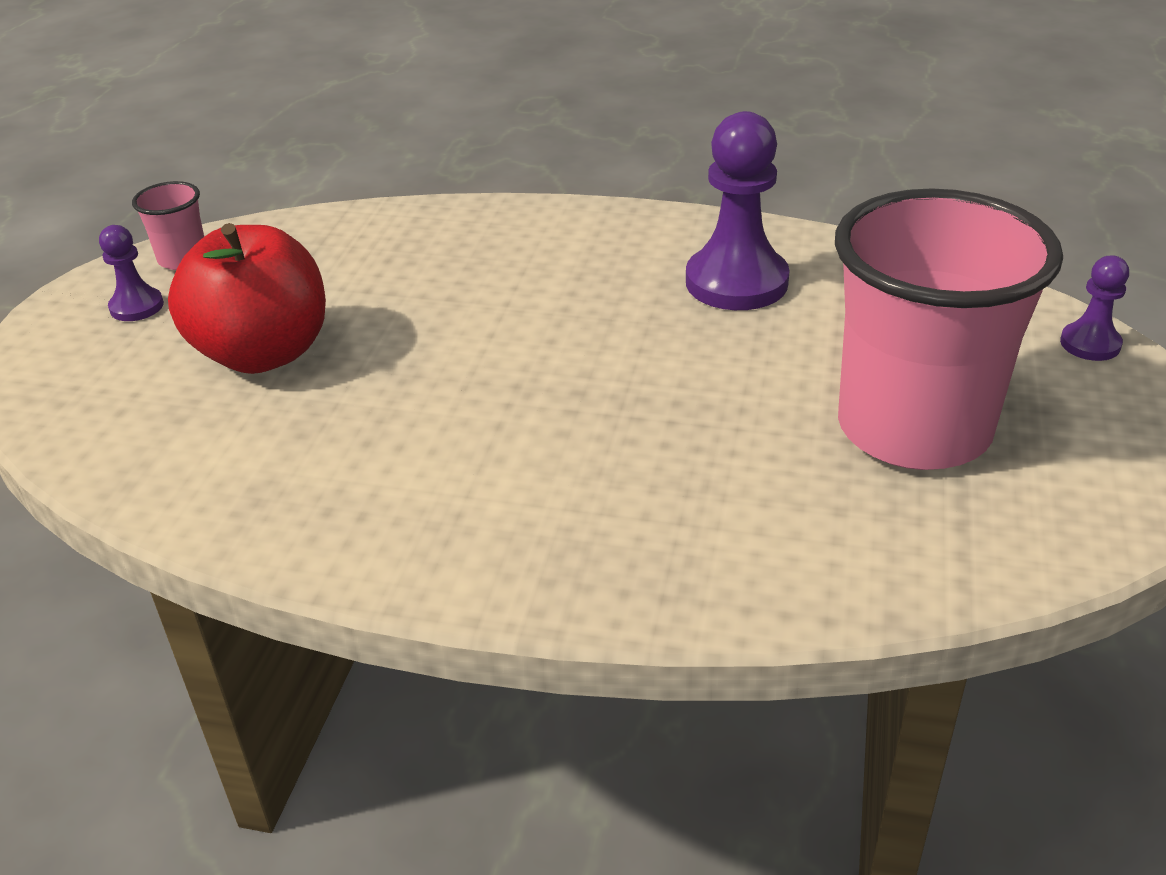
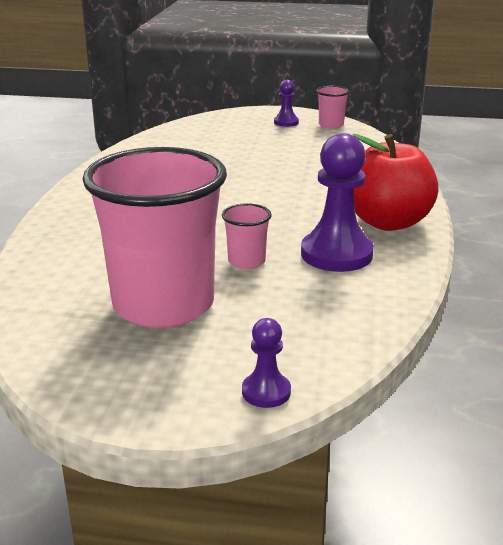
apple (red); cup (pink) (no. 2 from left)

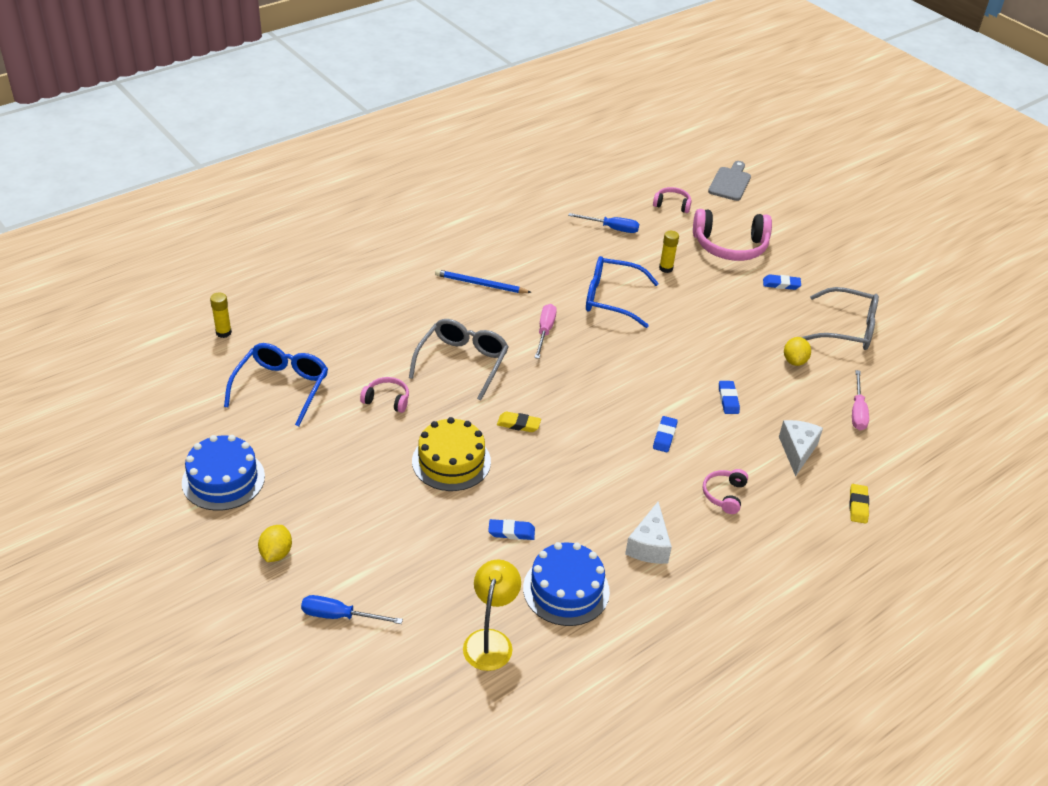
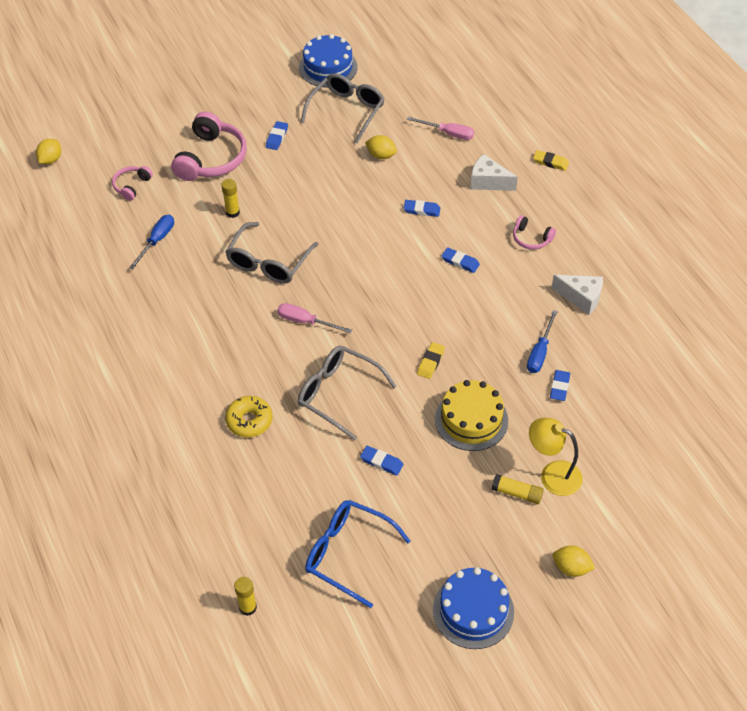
screwdriver (blue) (no. 2 from left); eraser (blue) (no. 2 from left); pencil (blue); lamp (yellow); cake (blue) (no. 1 from left); glasses (grey) (no. 1 from left); cutting board (grey); lemon (yellow) (no. 1 from left); donut (yellow); glue stick (yellow) (no. 3 from left)

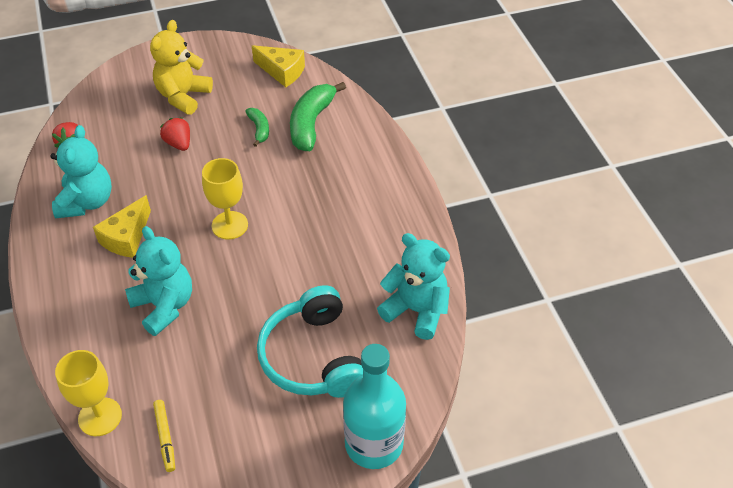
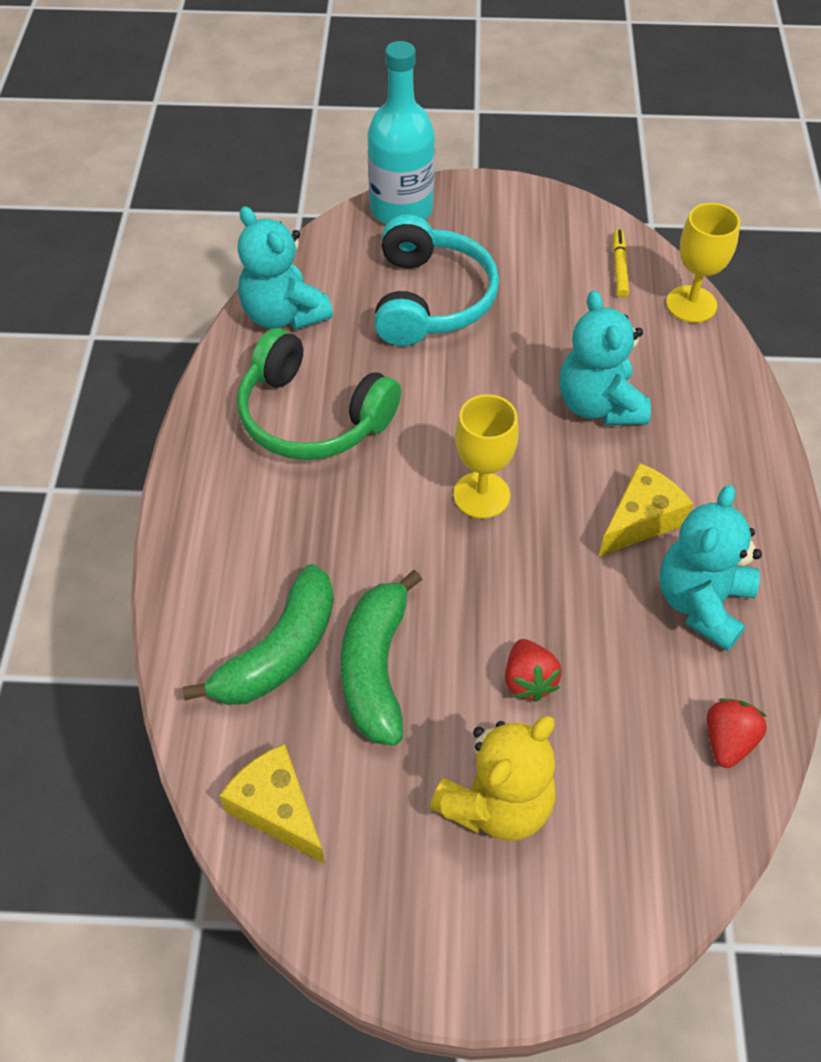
banana (green) (no. 2 from left); headphones (green)

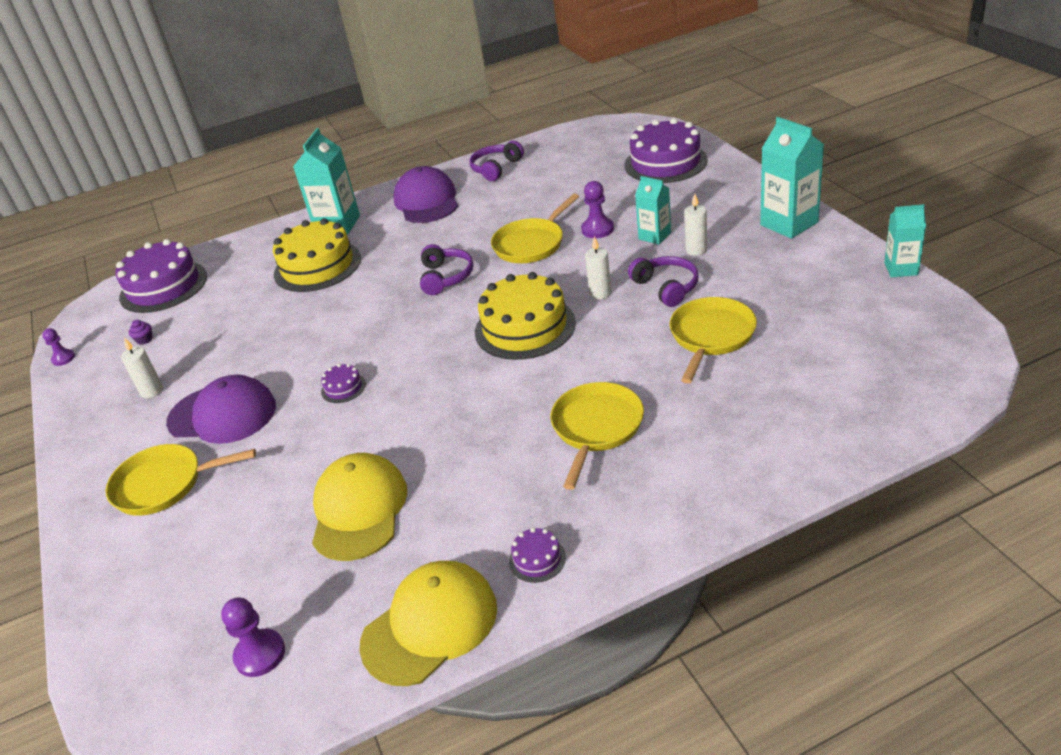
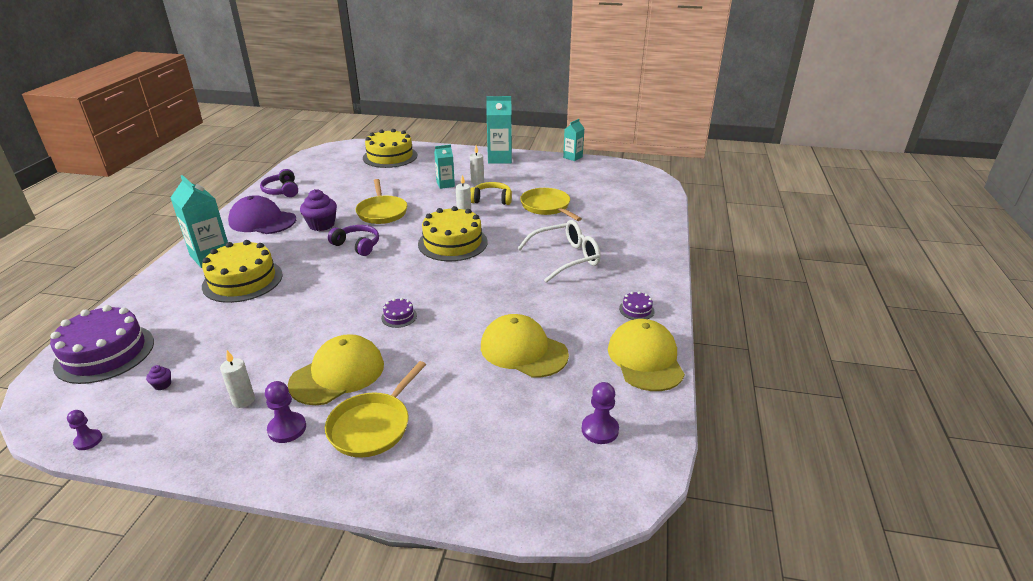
cap (yellow) (no. 1 from left); glasses (white); pawn (purple) (no. 2 from left); cake (yellow) (no. 2 from left); headphones (yellow); cupcake (purple) (no. 2 from left)

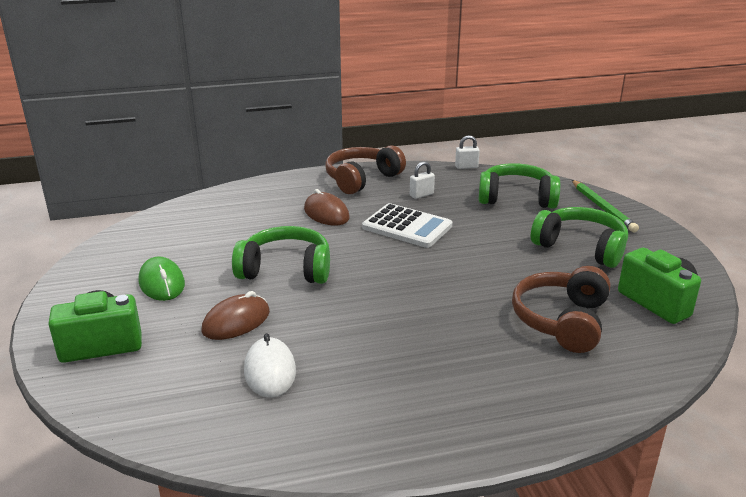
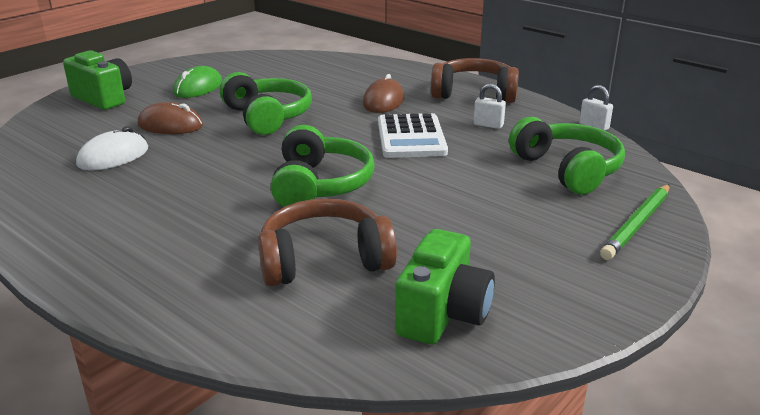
headphones (green) (no. 2 from left)

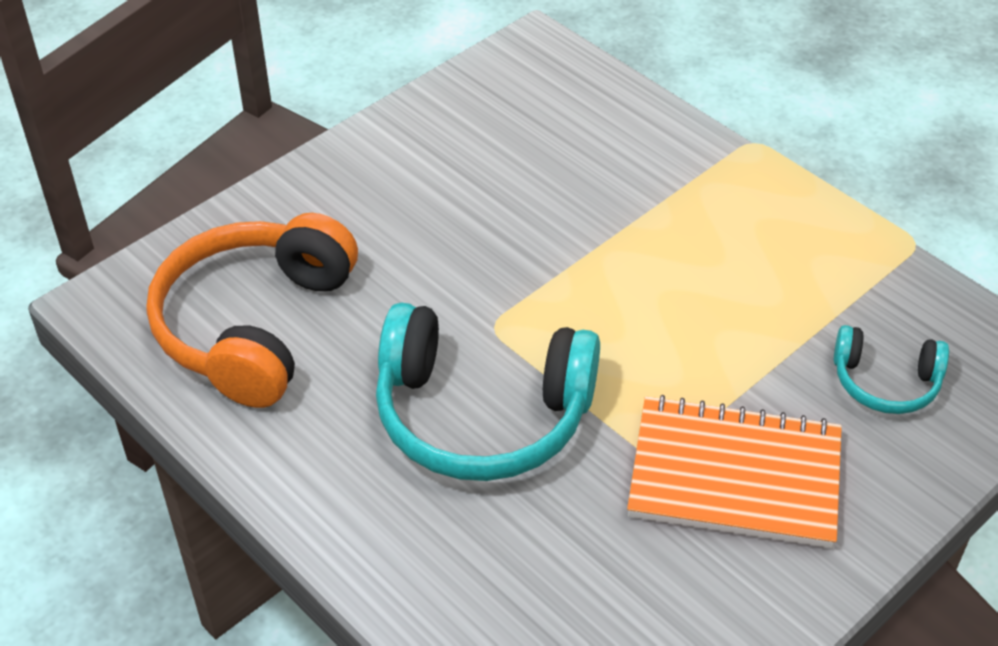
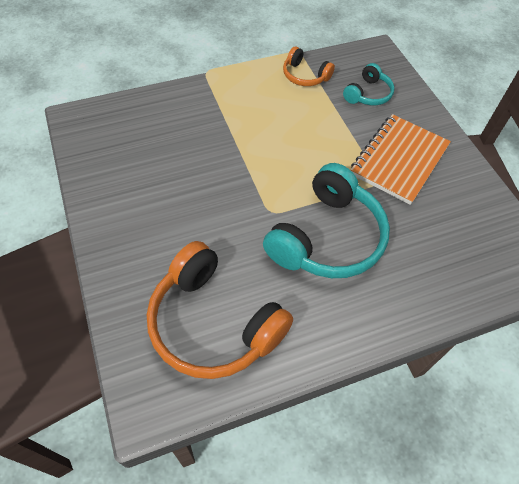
headphones (orange) (no. 2 from left)

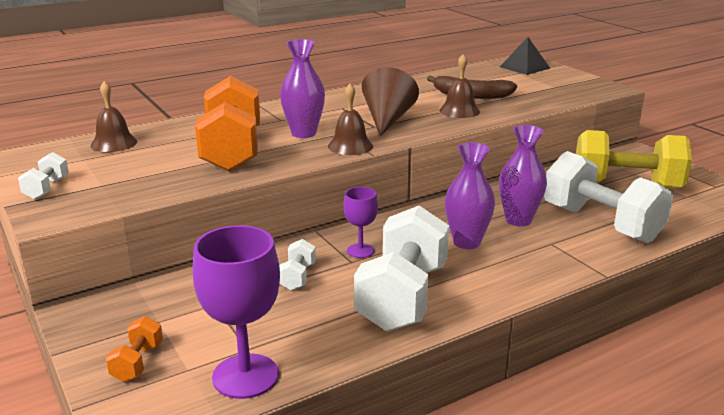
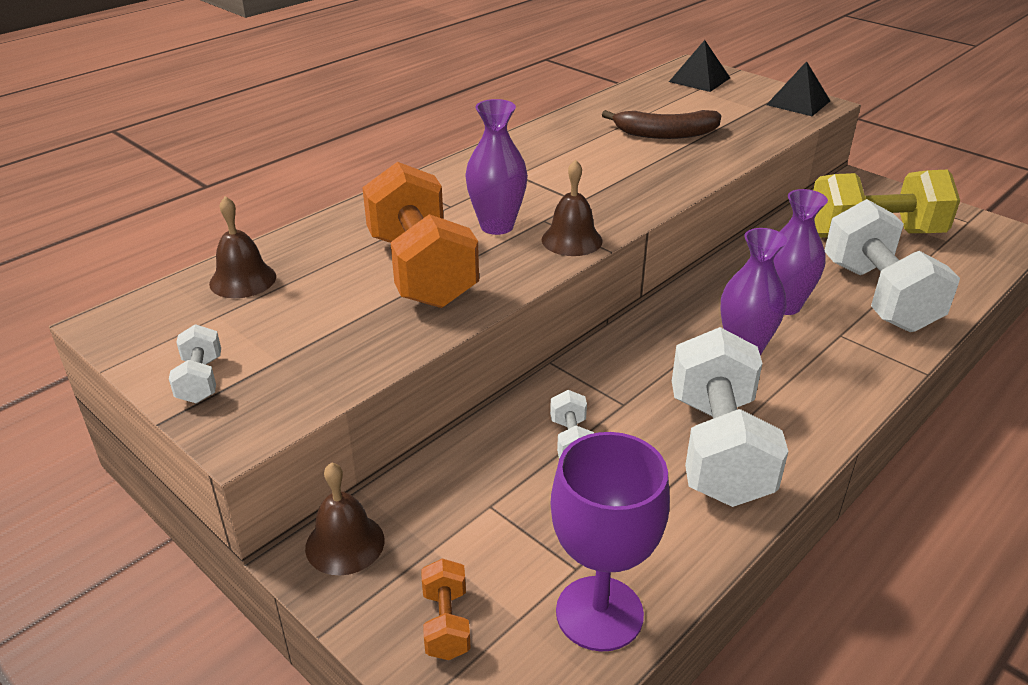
goblet (purple) (no. 2 from left in the first image); cone (brown); bell (brown) (no. 2 from left); dumbbell (white) (no. 4 from left); pyramid (black) (no. 2 from left)

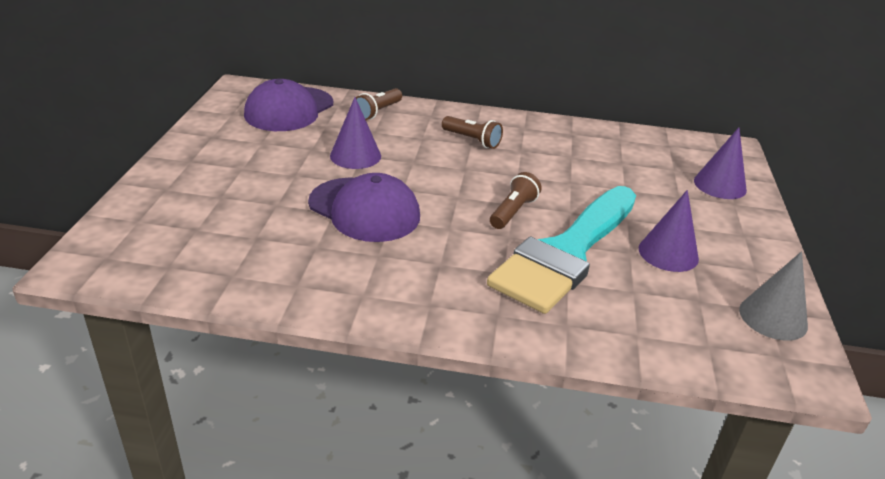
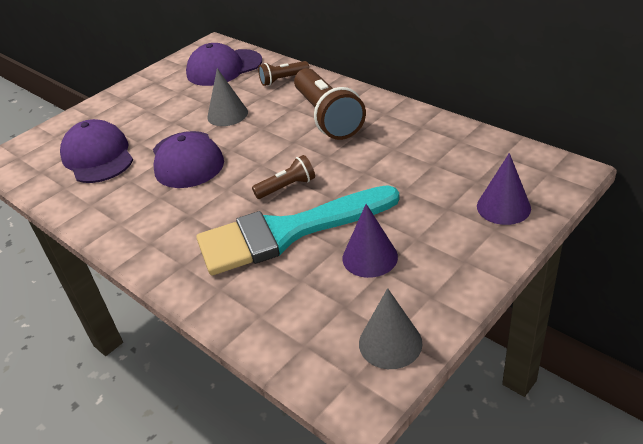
cone (grey) (no. 1 from left); flashlight (brown) (no. 3 from left); cap (purple) (no. 1 from left)

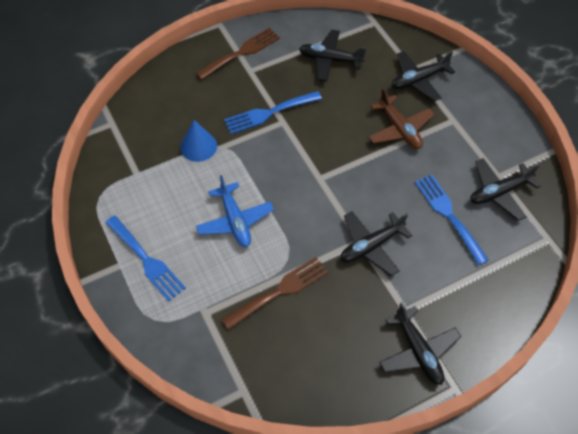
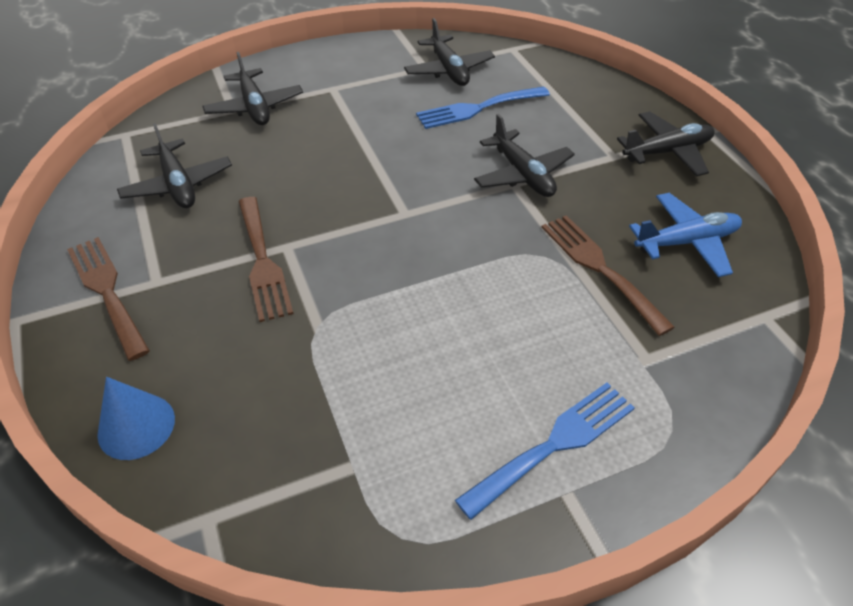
cone (blue); plane (blue); fork (brown) (no. 2 from left); plane (black) (no. 1 from left); plane (brown)

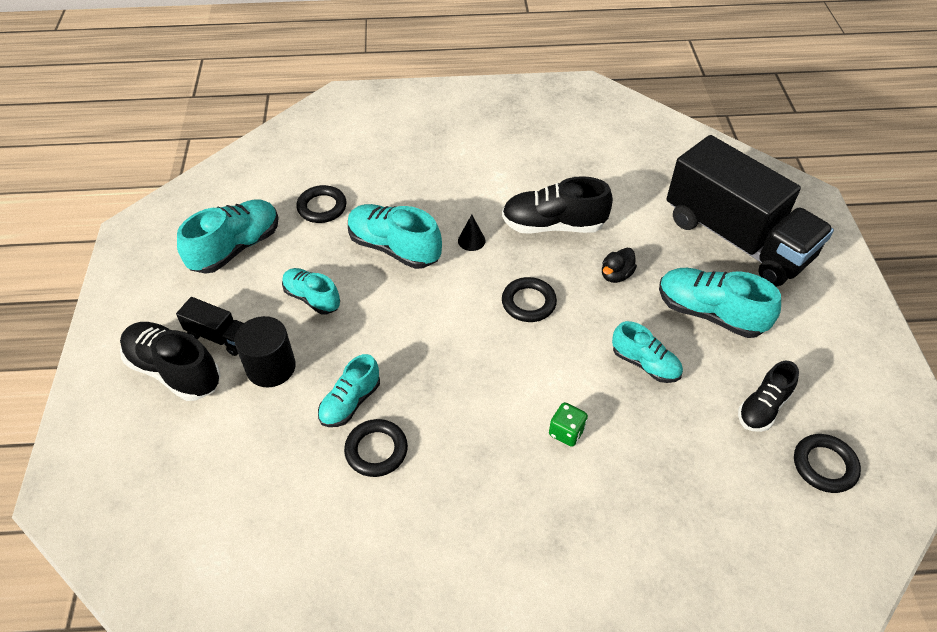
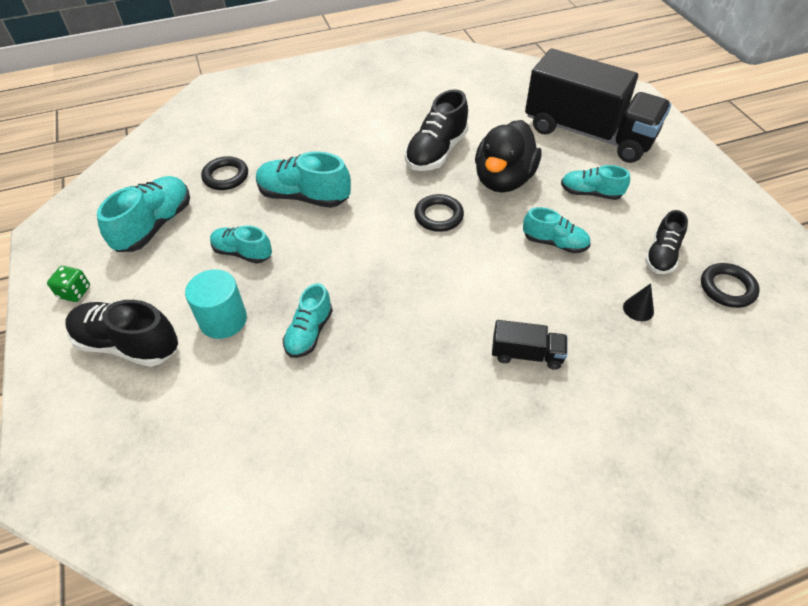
truck (black) (no. 1 from left); cylinder (turquoise); ring (black) (no. 2 from left in the first image); cone (black); shoe (black) (no. 2 from left); dice (green); duck (black); shoe (turquoise) (no. 6 from left)

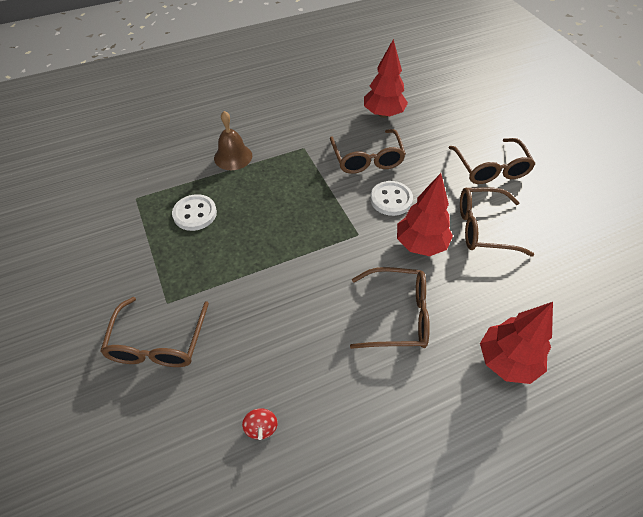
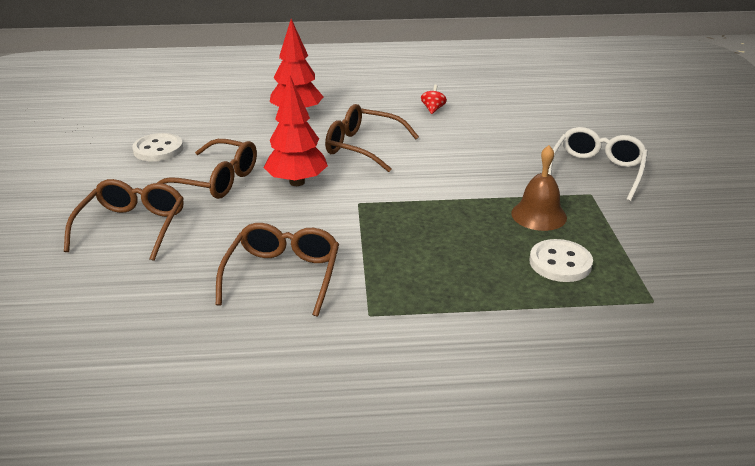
glasses (white); bell (brown); spinning top (red); tree (red) (no. 1 from left in the first image); button (white) (no. 1 from left)

